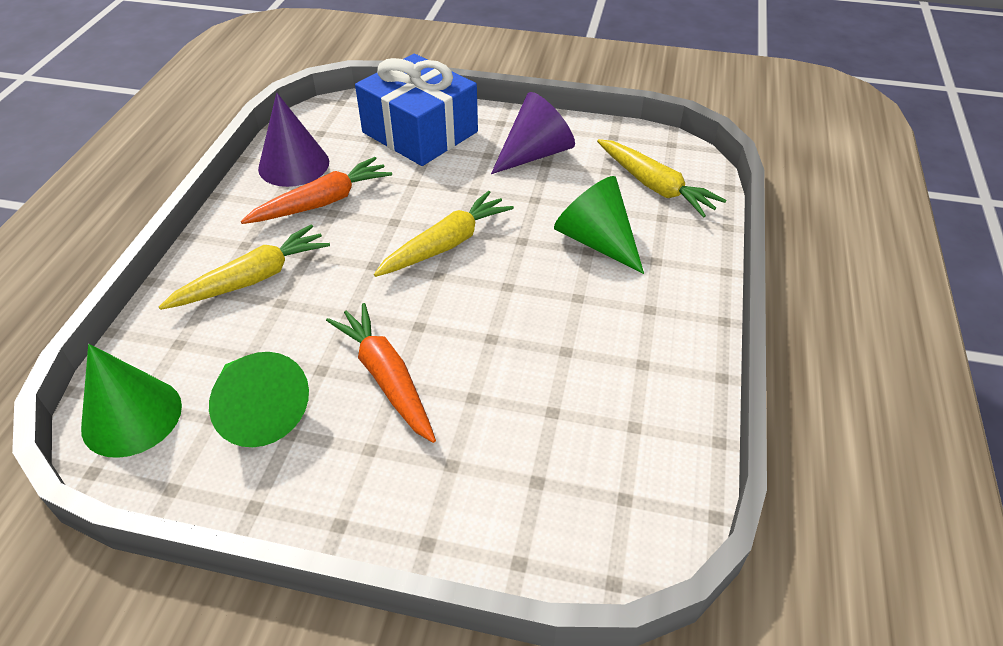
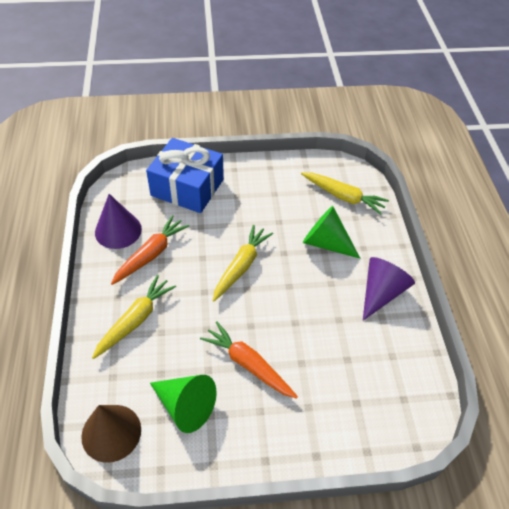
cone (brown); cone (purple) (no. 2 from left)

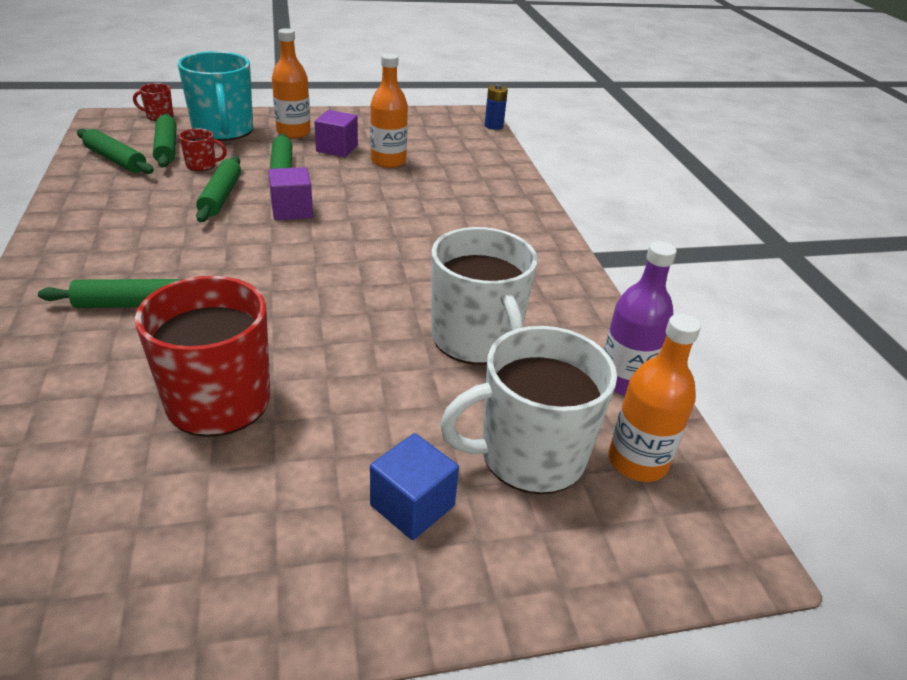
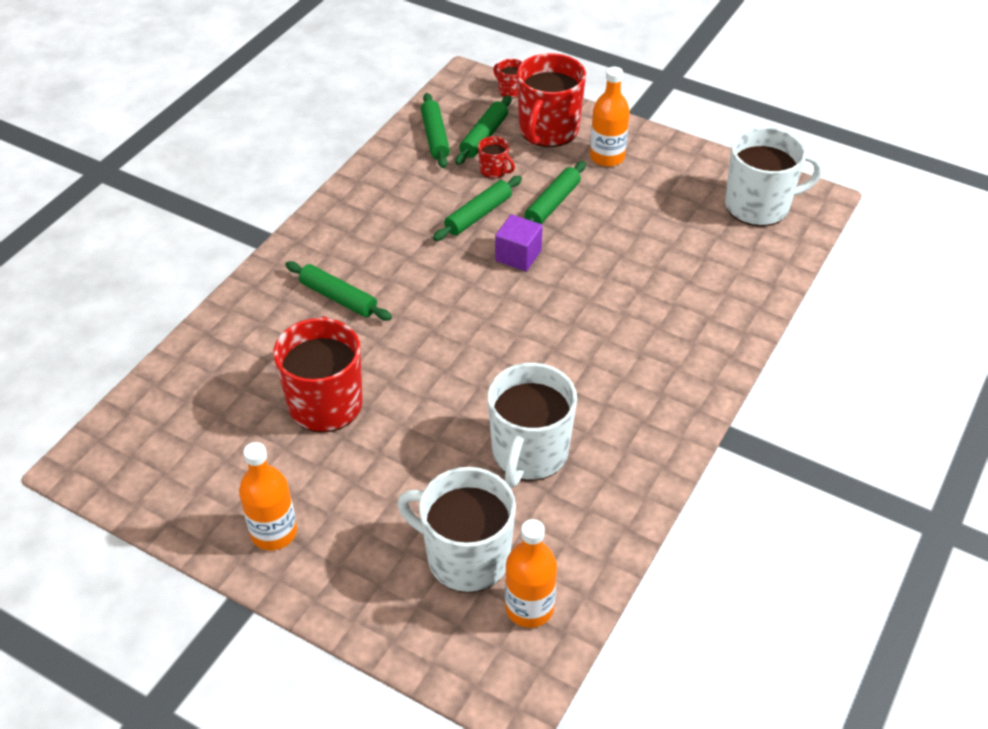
mug (red) (no. 4 from left); cube (purple) (no. 2 from left in the first image); bottle (orange) (no. 1 from left); cube (blue); battery (blue); bottle (purple); mug (white) (no. 3 from left)

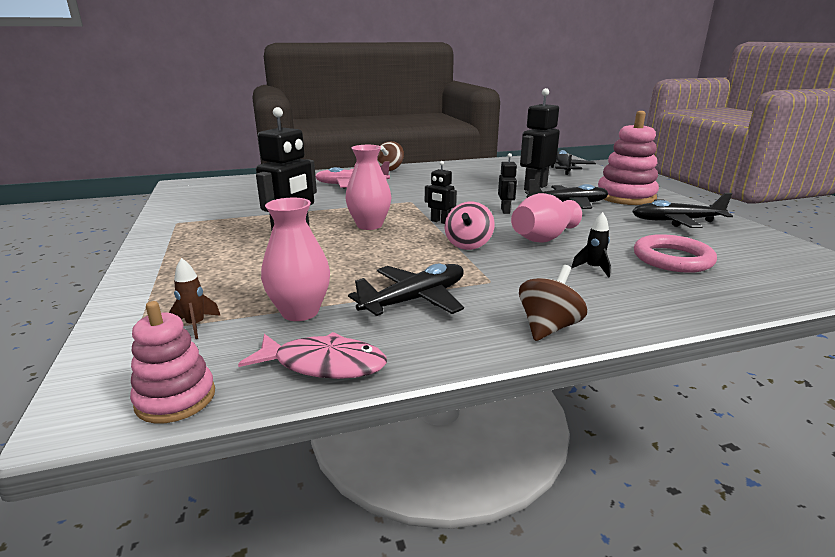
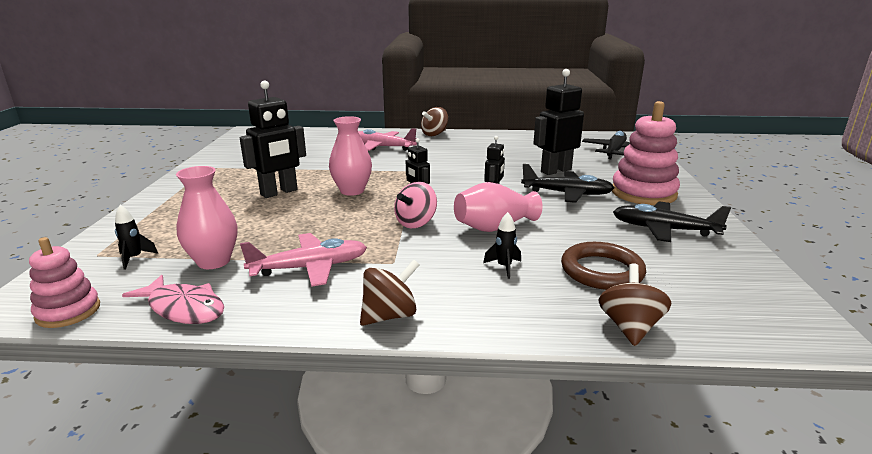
rocket (black) (no. 1 from left); plane (pink) (no. 1 from left); ring (brown); spinning top (brown) (no. 3 from left)

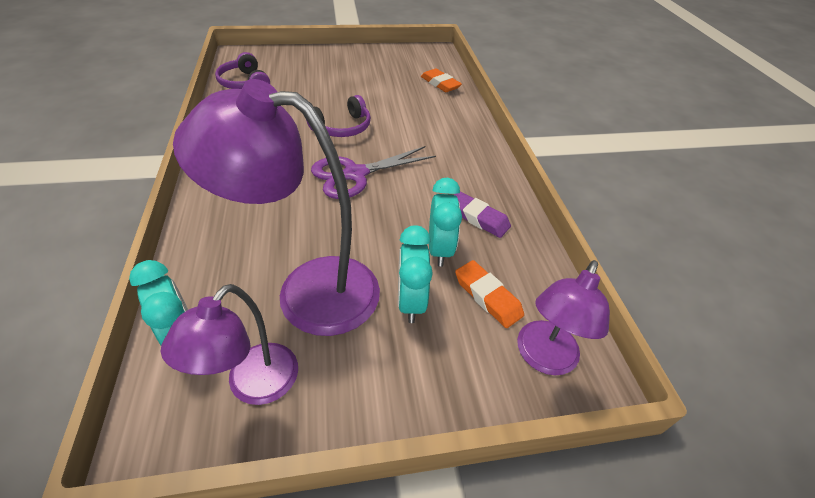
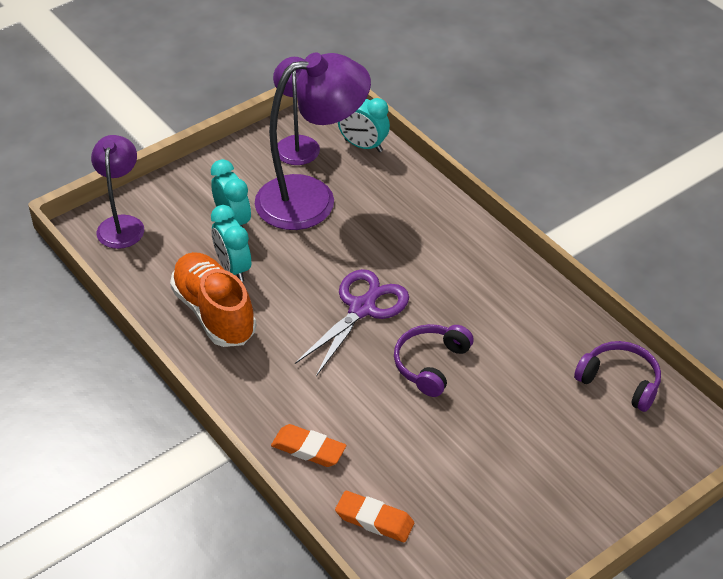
shoe (orange); eraser (orange) (no. 1 from left)

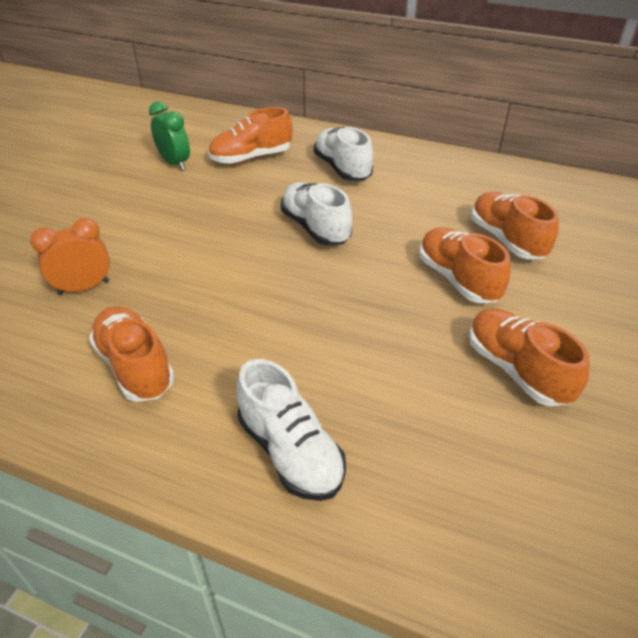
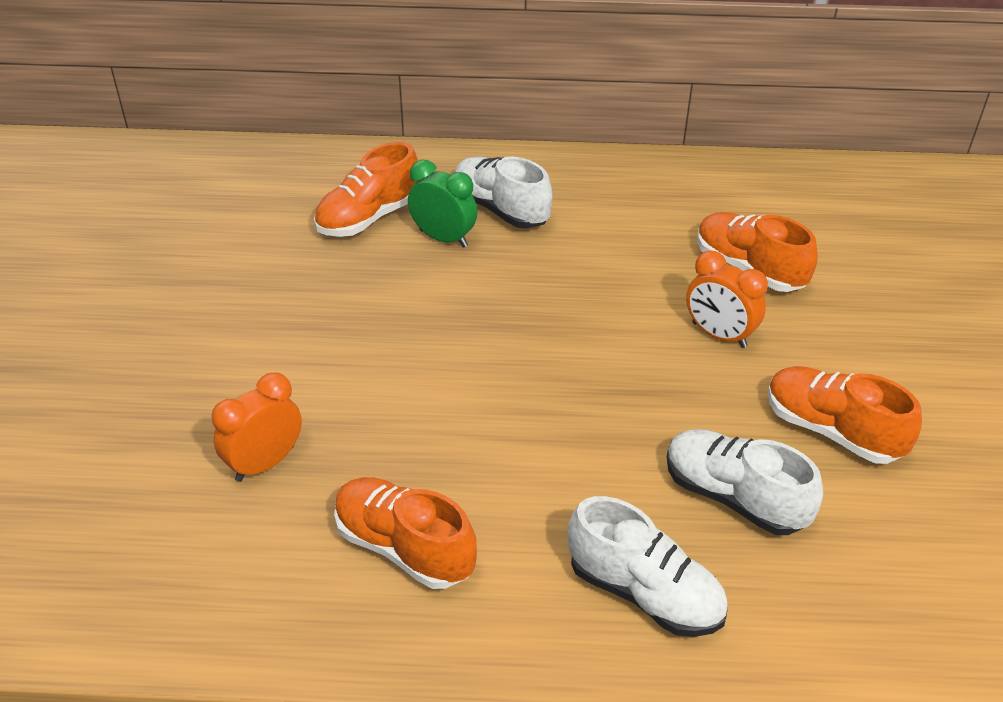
clock (green); shoe (white) (no. 3 from left); clock (orange) (no. 2 from left)

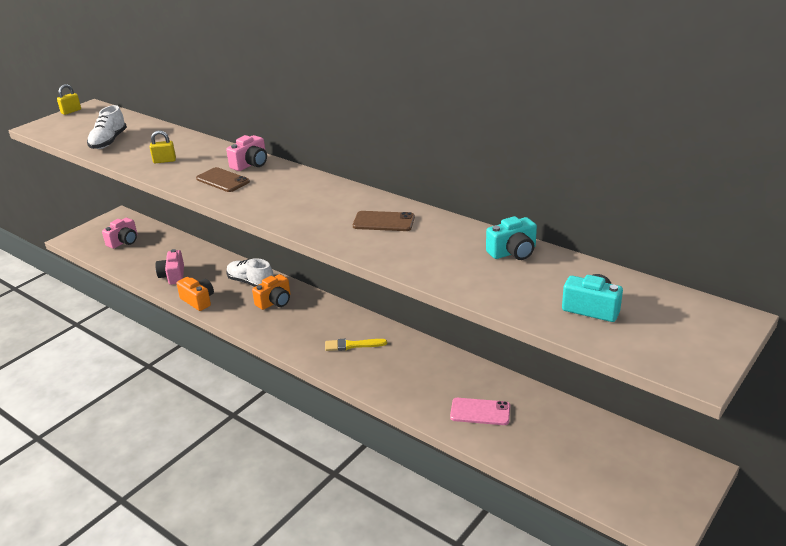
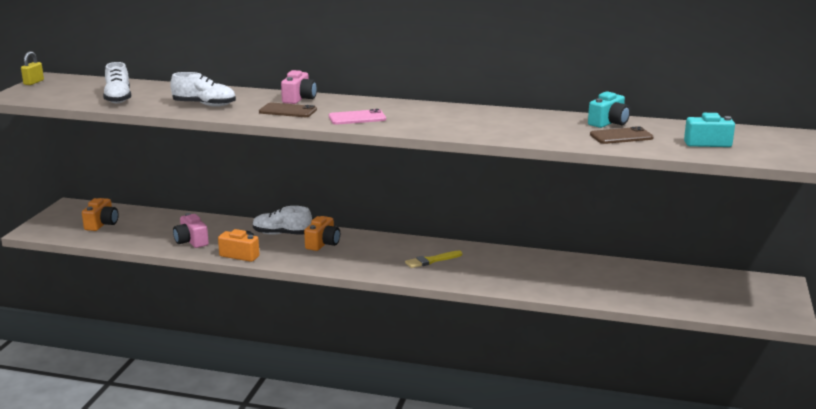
camera (orange) (no. 1 from left); shoe (white) (no. 2 from left); phone (brown) (no. 2 from left); phone (pink)

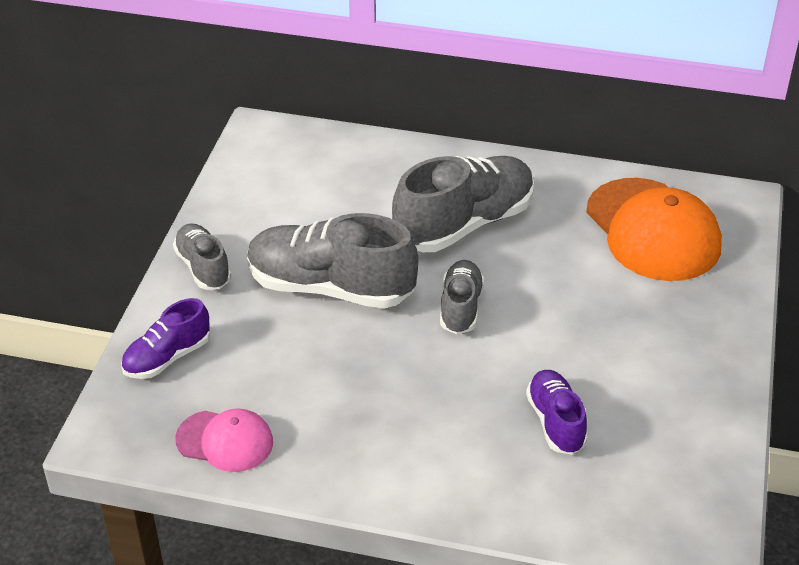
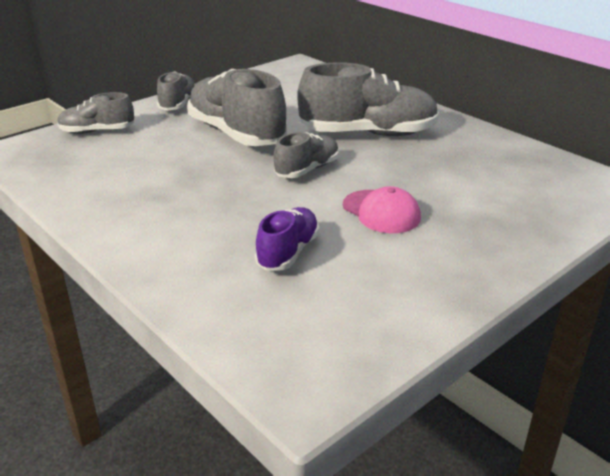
shoe (grey) (no. 1 from left); cap (pink); cap (orange)

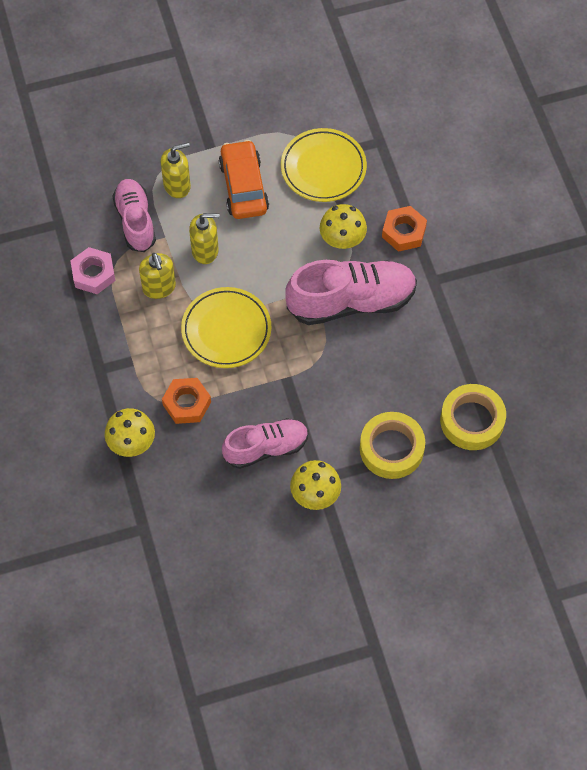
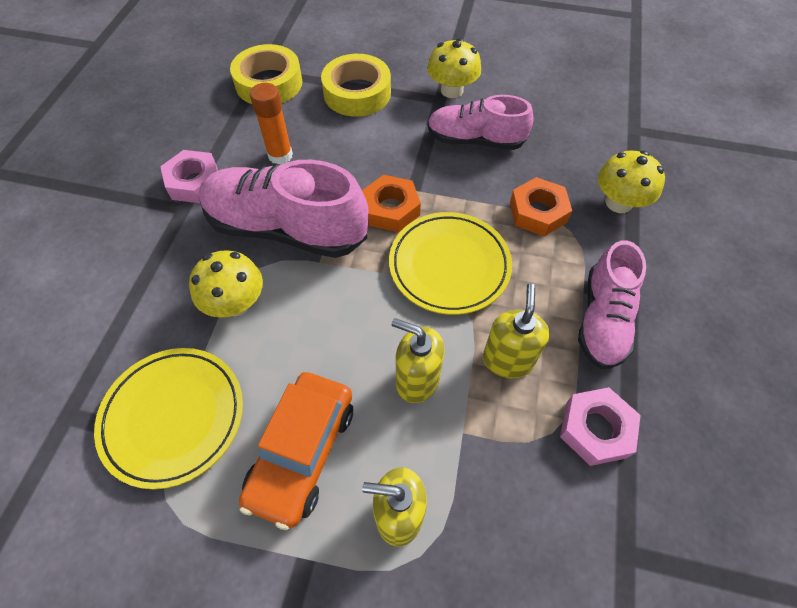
shoe (pink) (no. 3 from left); nut (orange) (no. 1 from left); nut (pink) (no. 1 from left); glue stick (orange)

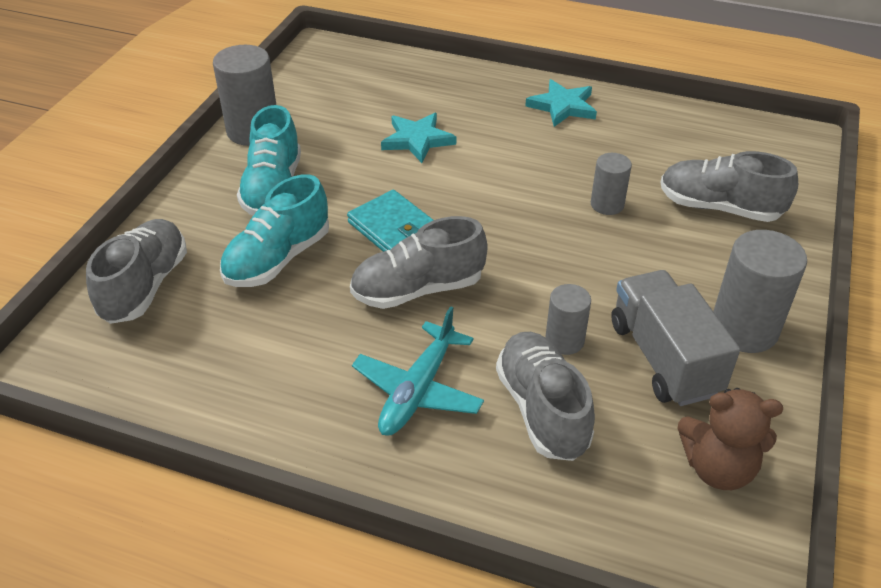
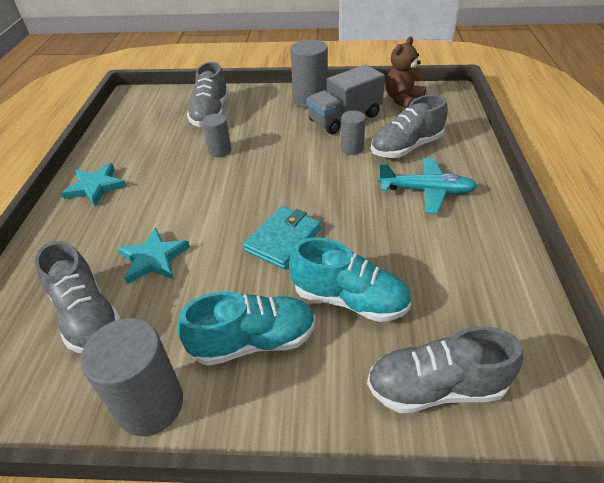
shoe (grey) (no. 1 from left); teddy bear (brown)

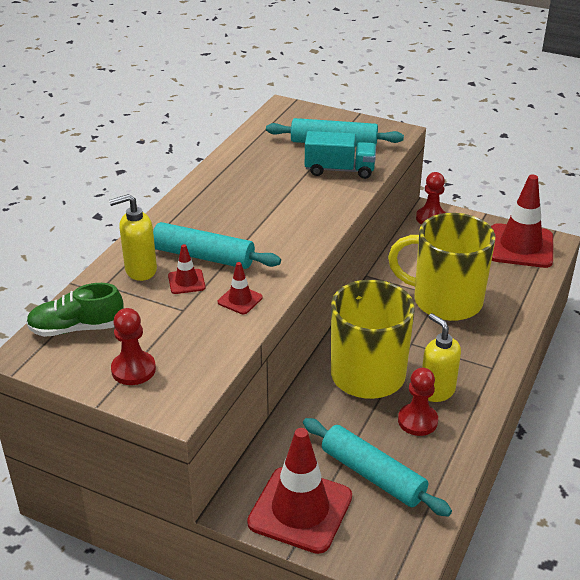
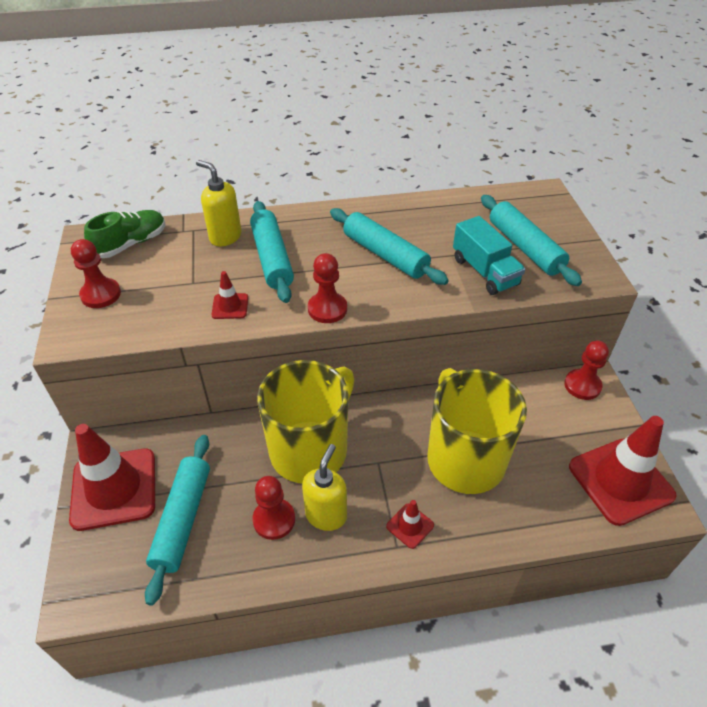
shoe (green); traffic cone (red) (no. 3 from left); pawn (red) (no. 3 from left); rolling pin (turquoise) (no. 3 from left)

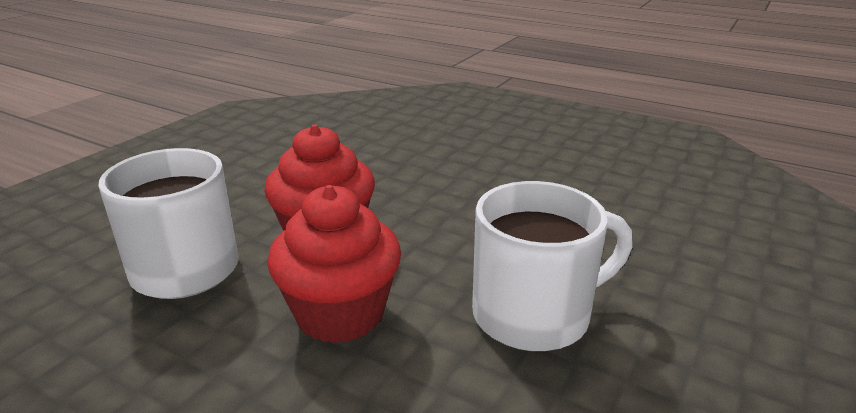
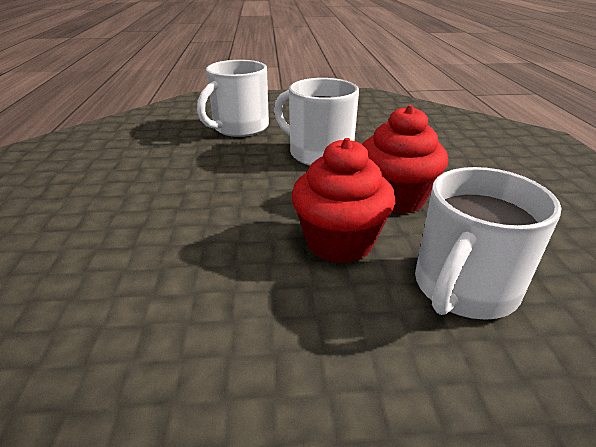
mug (white) (no. 1 from left)

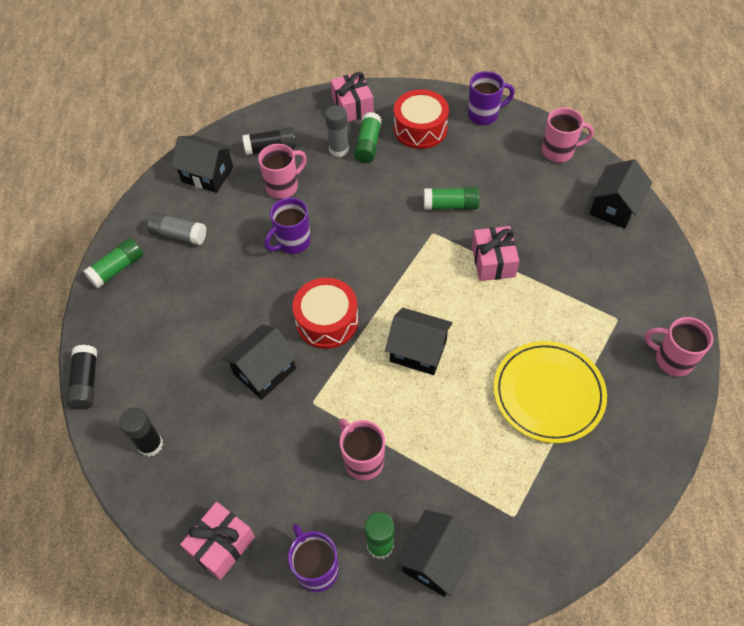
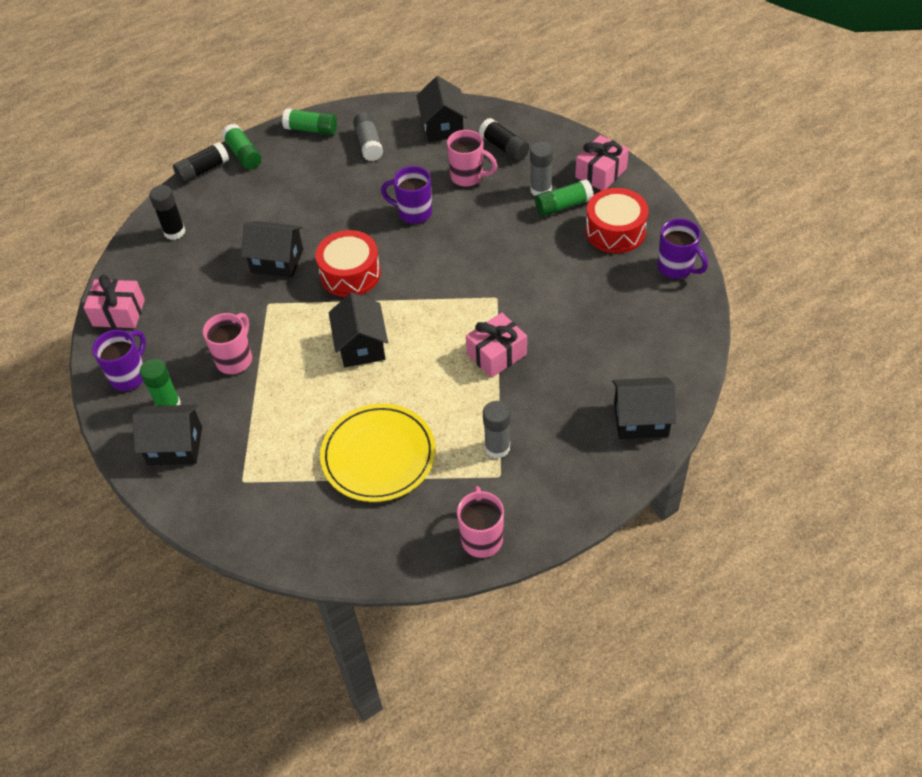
glue stick (green) (no. 2 from left); mug (pink) (no. 3 from left in the first image); glue stick (grey) (no. 2 from left)

